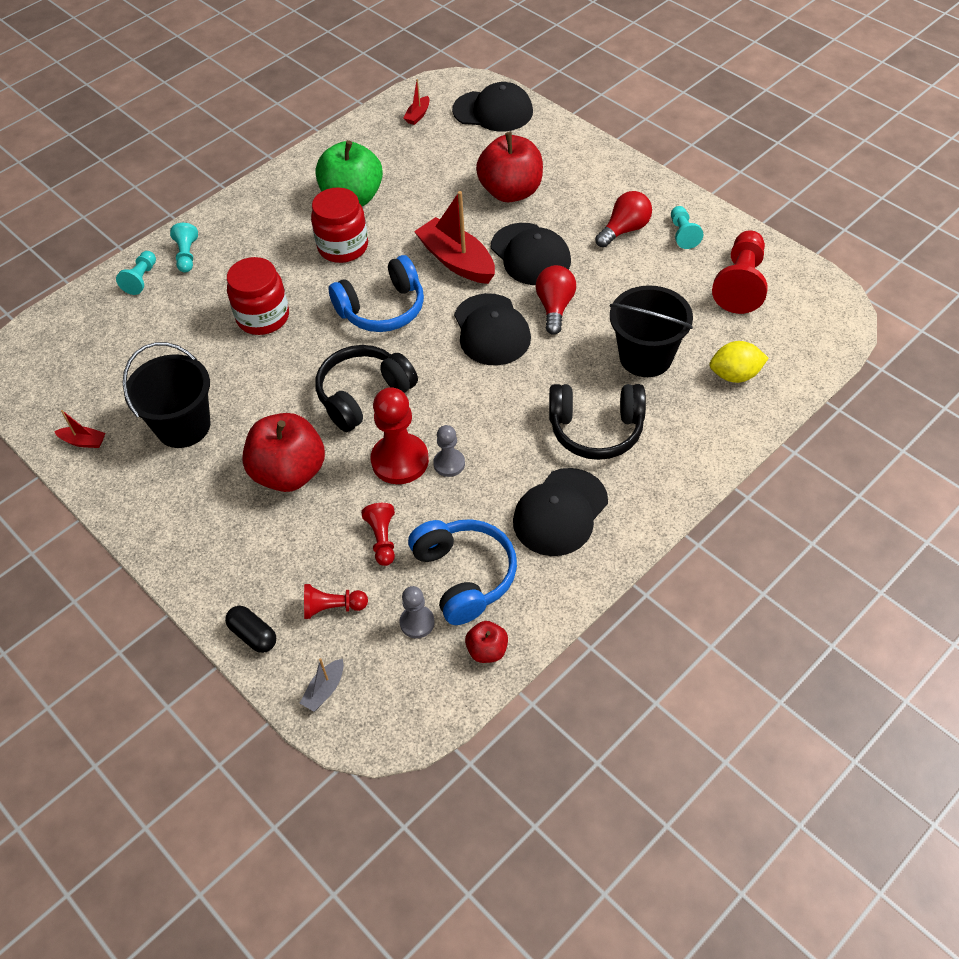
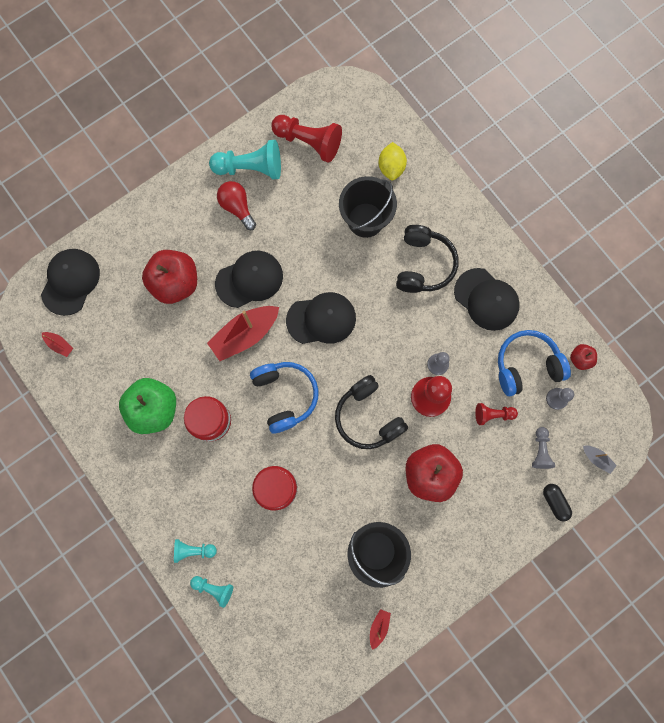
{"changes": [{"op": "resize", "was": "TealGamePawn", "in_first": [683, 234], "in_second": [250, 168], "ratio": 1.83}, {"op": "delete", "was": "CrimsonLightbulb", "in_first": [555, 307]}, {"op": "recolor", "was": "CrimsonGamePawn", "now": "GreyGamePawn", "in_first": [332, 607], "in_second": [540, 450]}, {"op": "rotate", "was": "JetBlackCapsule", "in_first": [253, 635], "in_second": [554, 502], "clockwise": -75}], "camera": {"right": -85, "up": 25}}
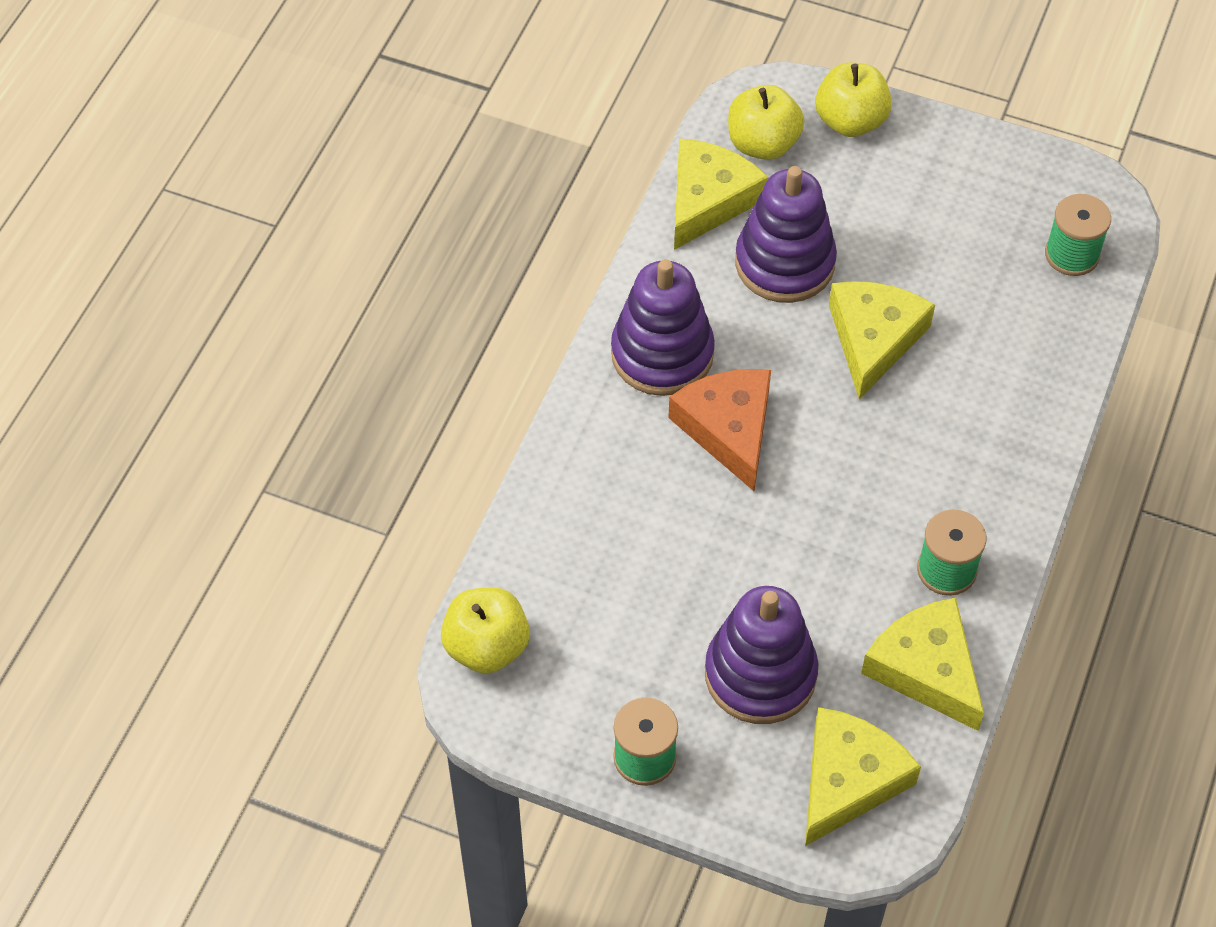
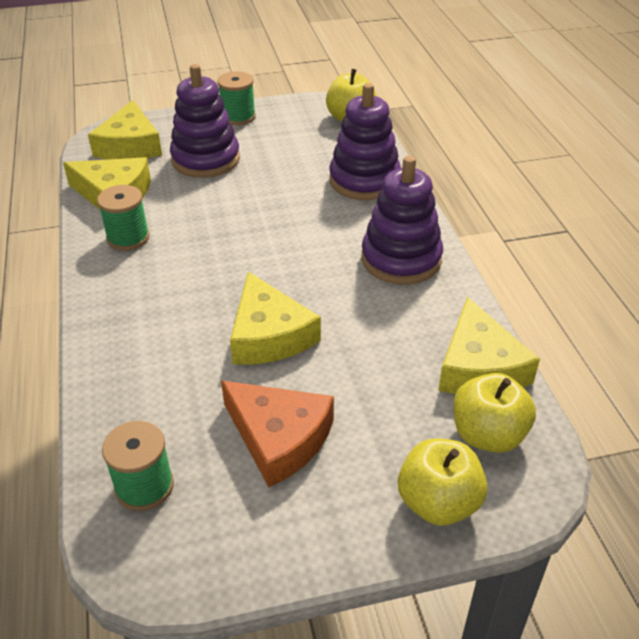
{"changes": [{"op": "move", "was": "PurpleStackingRings", "in_first": [784, 263], "in_second": [364, 181]}, {"op": "move", "was": "BrightOrangeCheese", "in_first": [729, 428], "in_second": [279, 438]}], "camera": {"right": 145, "up": -15}}
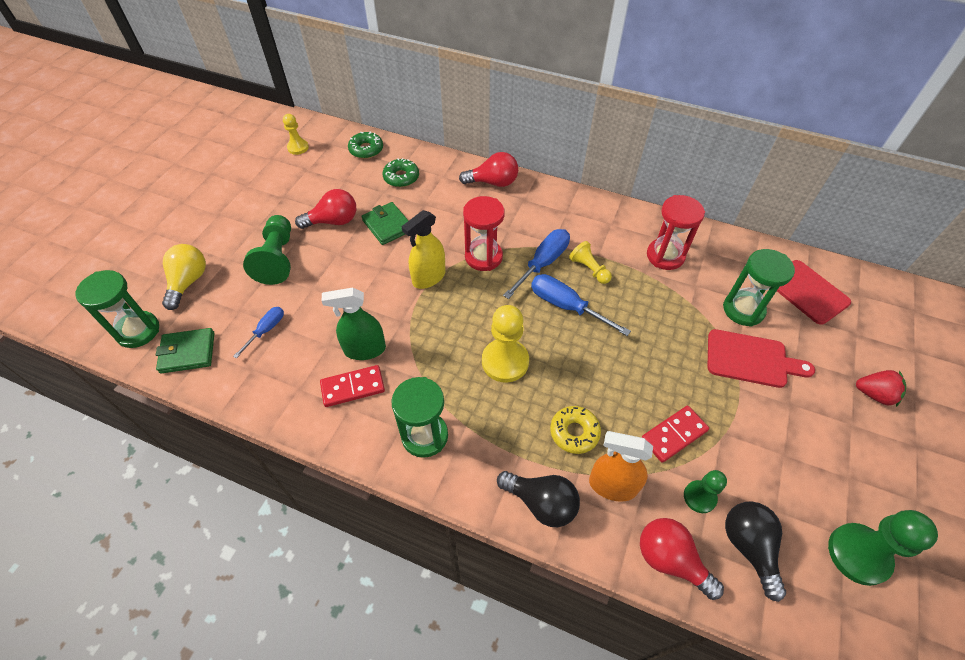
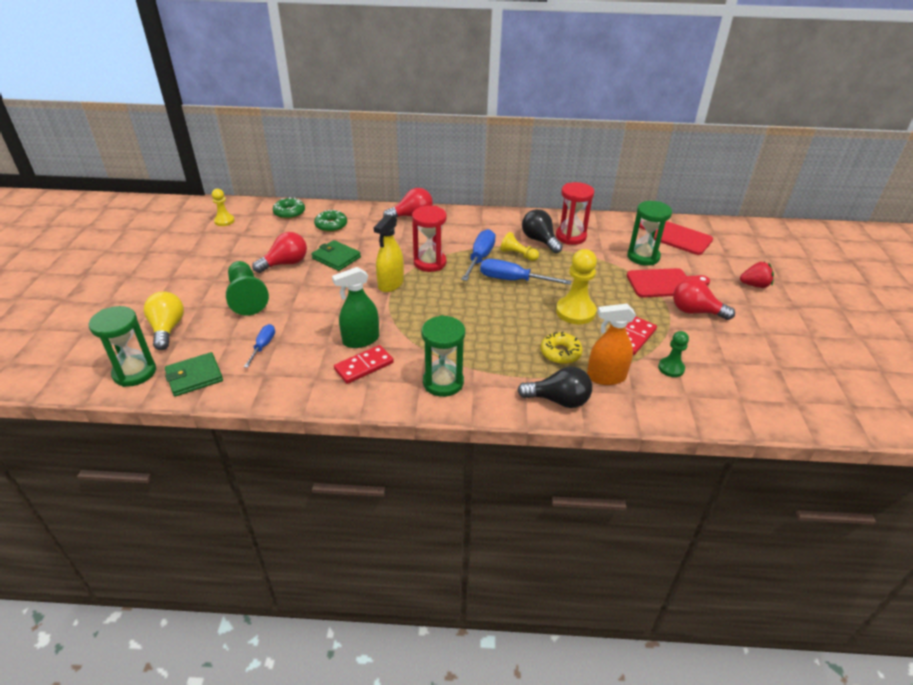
{"changes": [{"op": "move", "was": "YellowGamePawn", "in_first": [505, 361], "in_second": [575, 312]}, {"op": "move", "was": "JetBlackLightbulb", "in_first": [749, 547], "in_second": [539, 240]}, {"op": "delete", "was": "GreenGamePawn", "in_first": [858, 554]}, {"op": "move", "was": "CrimsonLightbulb", "in_first": [670, 560], "in_second": [695, 311]}], "camera": {"right": -20, "up": -15}}
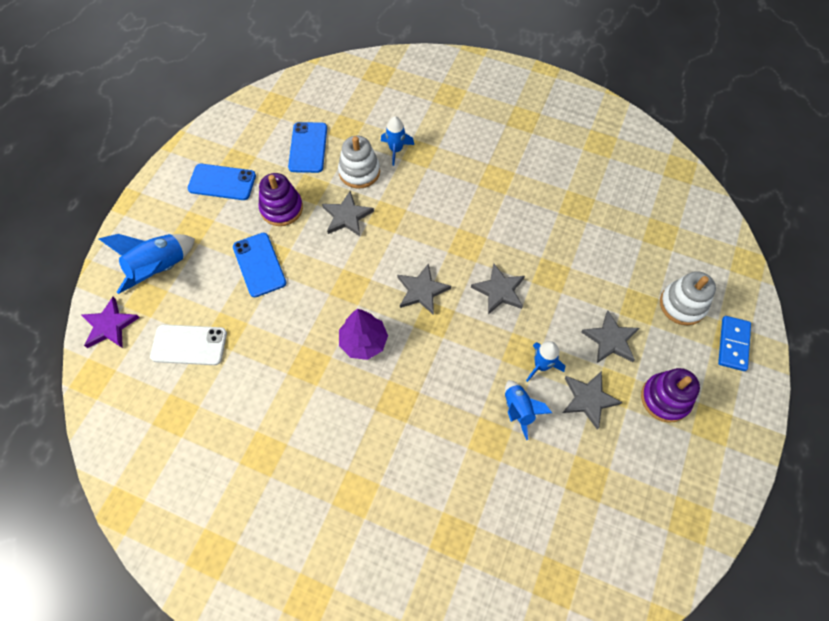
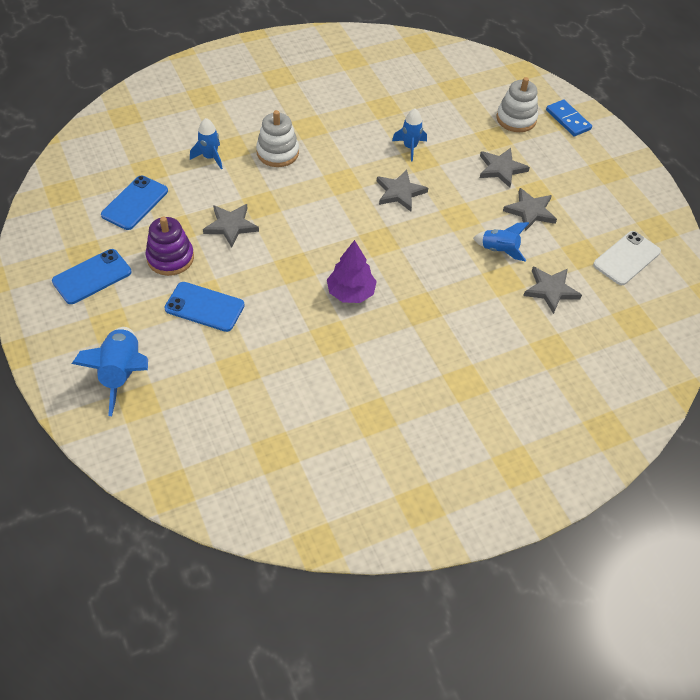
{"changes": [{"op": "rotate", "was": "RoyalBlueMobilePhone", "in_first": [308, 147], "in_second": [135, 203], "clockwise": 75}, {"op": "move", "was": "PureWhiteStackingRings", "in_first": [359, 172], "in_second": [277, 152]}, {"op": "move", "was": "GreyStar", "in_first": [422, 291], "in_second": [551, 290]}, {"op": "delete", "was": "PurpleStar", "in_first": [110, 325]}, {"op": "move", "was": "PureWhiteMobilePhone", "in_first": [189, 345], "in_second": [626, 258]}, {"op": "move", "was": "RoyalBlueSpaceship", "in_first": [541, 365], "in_second": [410, 147]}, {"op": "delete", "was": "PurpleStackingRings", "in_first": [665, 399]}], "camera": {"right": -50, "up": -10}}
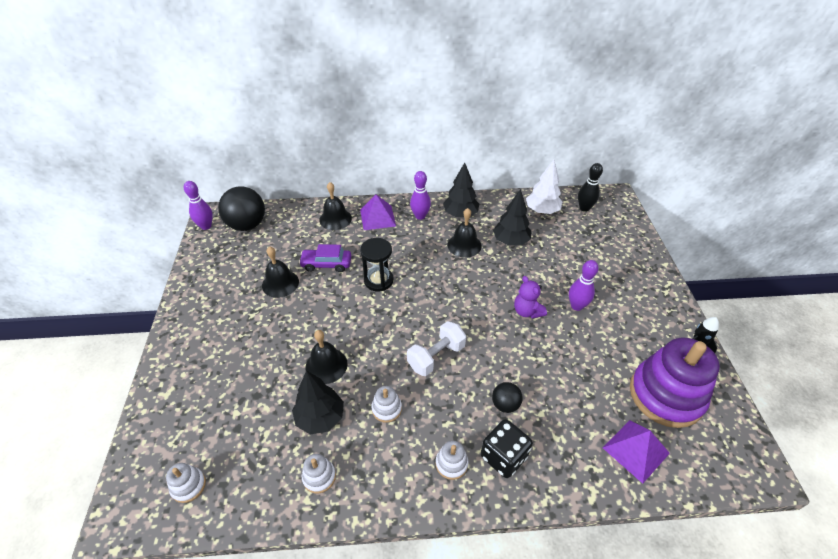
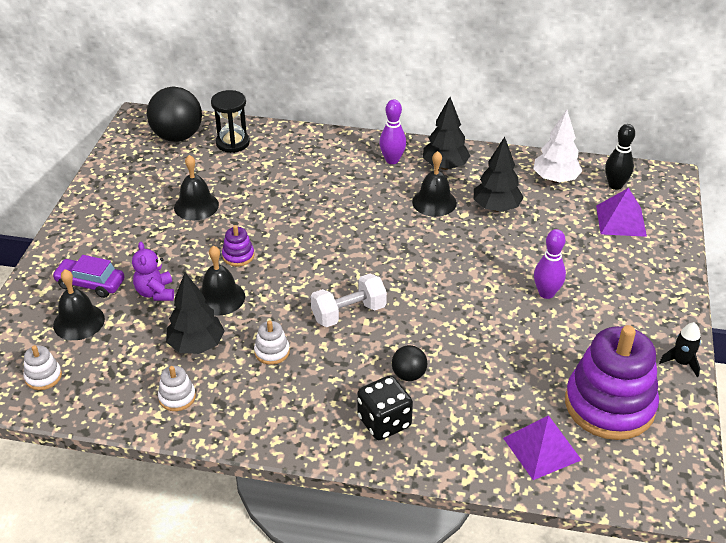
{"changes": [{"op": "delete", "was": "PurpleBowlingPin", "in_first": [206, 226]}, {"op": "move", "was": "JetBlackBell", "in_first": [335, 219], "in_second": [79, 322]}, {"op": "move", "was": "PurplePyramidShape", "in_first": [377, 217], "in_second": [621, 220]}, {"op": "move", "was": "JetBlackSandglass", "in_first": [378, 280], "in_second": [232, 143]}, {"op": "move", "was": "PurpleAutomobile", "in_first": [326, 264], "in_second": [90, 284]}, {"op": "move", "was": "PurpleStuffedBear", "in_first": [527, 311], "in_second": [155, 292]}, {"op": "delete", "was": "PureWhiteStackingRings", "in_first": [451, 463]}, {"op": "insert", "now": "PurpleStackingRings", "in_second": [238, 256]}], "camera": {"right": 15, "up": -5}}
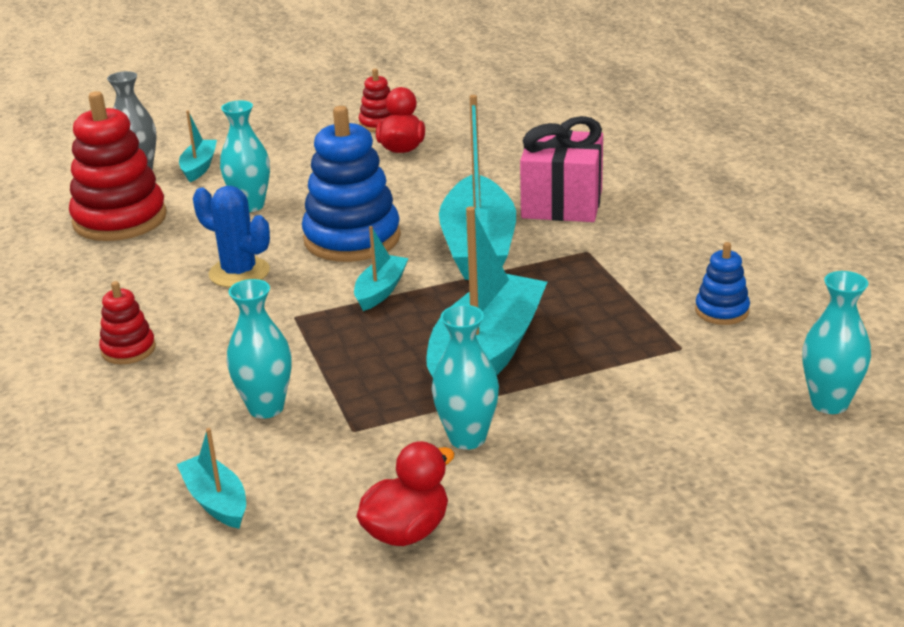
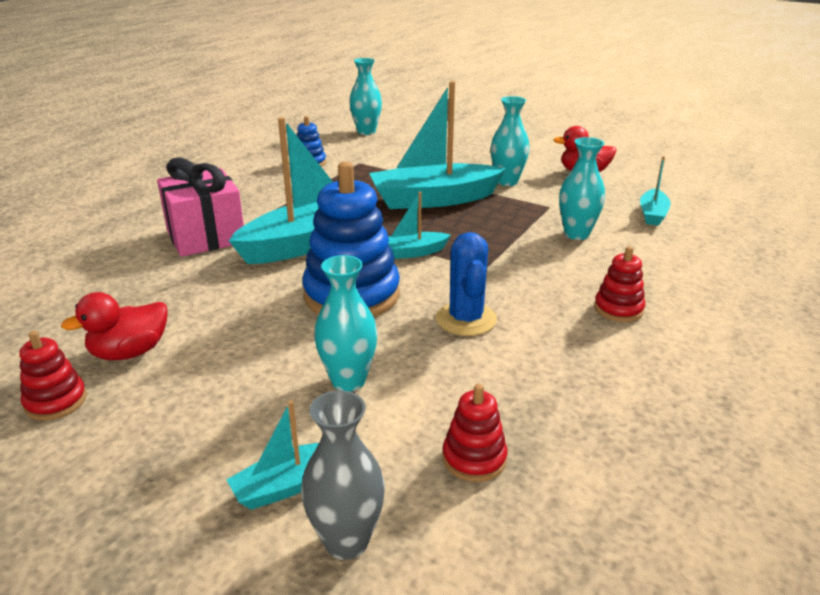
{"changes": [{"op": "resize", "was": "CrimsonStackingRings", "in_first": [120, 219], "in_second": [474, 459], "ratio": 0.49}], "camera": {"right": -130, "up": 0}}
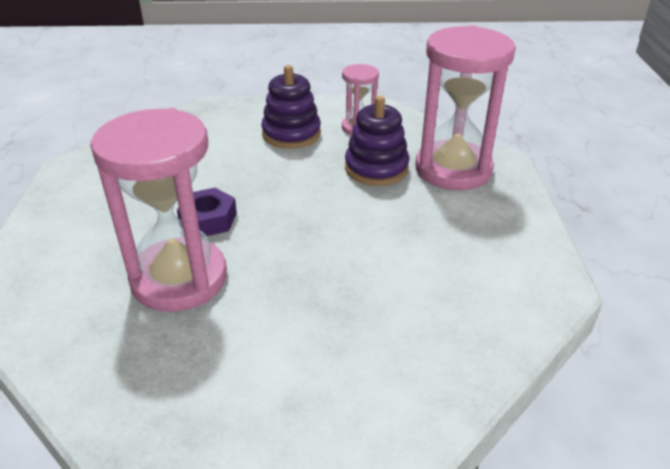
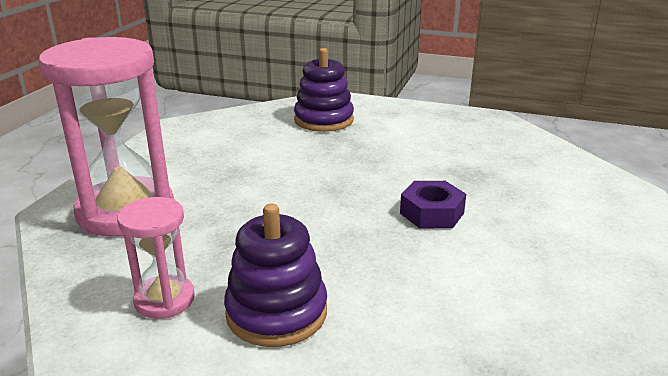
{"changes": [{"op": "move", "was": "PurpleStackingRings", "in_first": [376, 168], "in_second": [324, 120]}, {"op": "delete", "was": "RosePinkSandglass", "in_first": [179, 279]}], "camera": {"right": -160, "up": -10}}
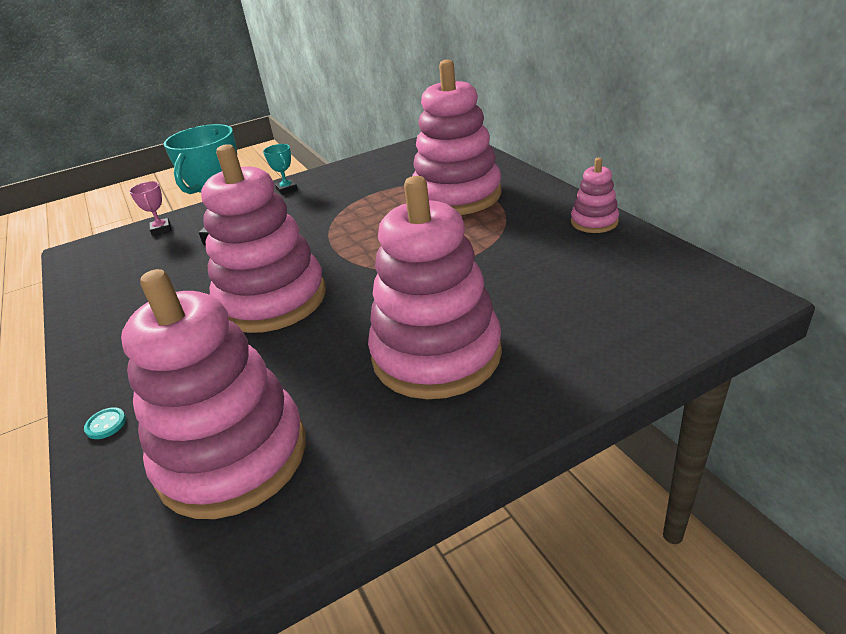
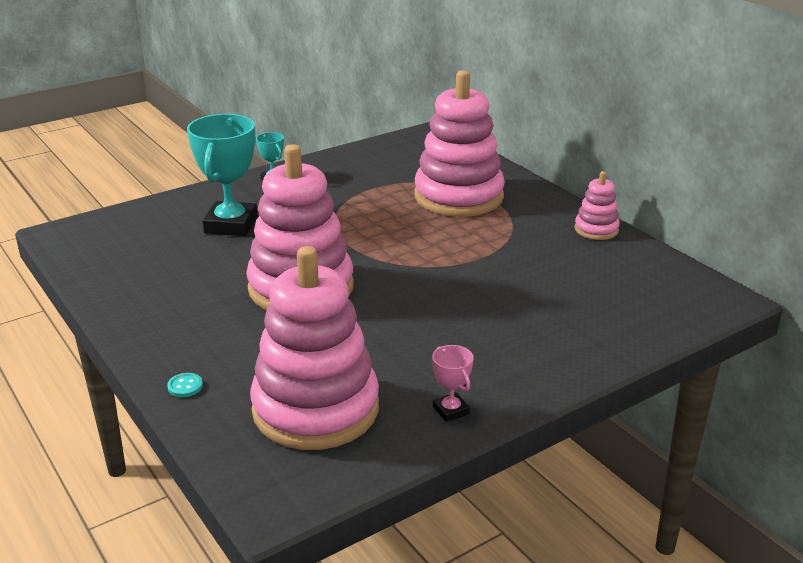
{"changes": [{"op": "delete", "was": "RosePinkStackingRings", "in_first": [436, 354]}, {"op": "move", "was": "RosePinkTrophy", "in_first": [161, 229], "in_second": [450, 410]}], "camera": {"right": -10, "up": -5}}
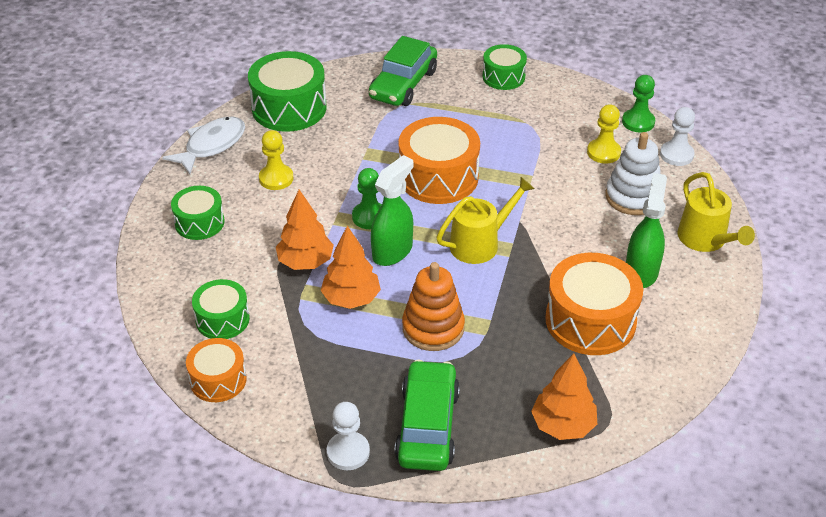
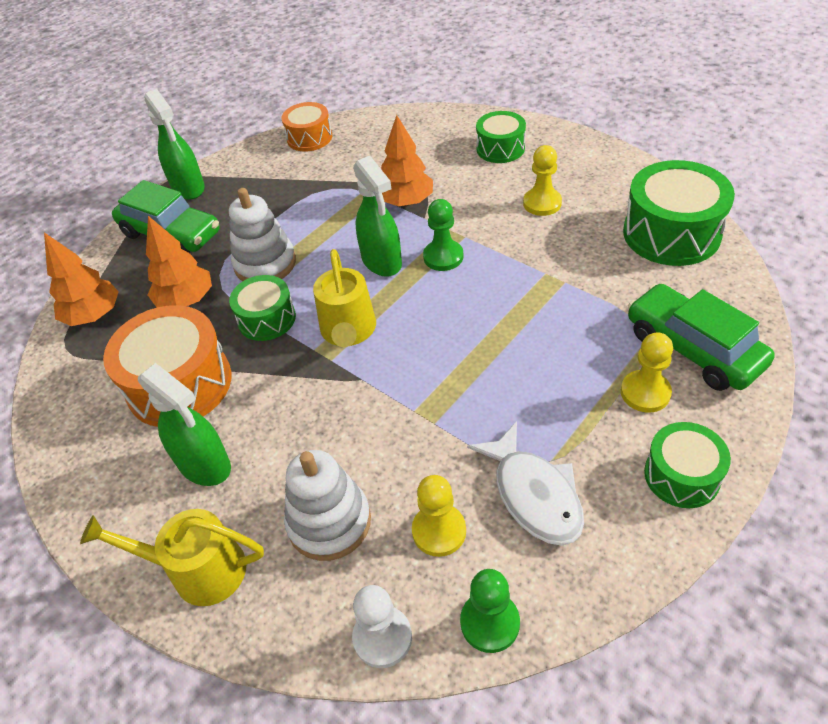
{"changes": [{"op": "move", "was": "PureWhiteFishFigure", "in_first": [211, 145], "in_second": [534, 494]}, {"op": "delete", "was": "BrightOrangeSnareDrum", "in_first": [438, 177]}, {"op": "move", "was": "BrightOrangeFirTree", "in_first": [351, 299], "in_second": [186, 300]}, {"op": "recolor", "was": "BrightOrangeStackingRings", "now": "PureWhiteStackingRings", "in_first": [433, 328], "in_second": [265, 264]}, {"op": "move", "was": "GreenSnareDrum", "in_first": [222, 319], "in_second": [267, 319]}, {"op": "replace", "was": "PureWhiteGamePawn", "now": "GreenSprayBottle", "in_first": [348, 452], "in_second": [188, 188]}, {"op": "insert", "now": "YellowGamePawn", "in_second": [645, 392]}], "camera": {"right": 120, "up": 5}}
